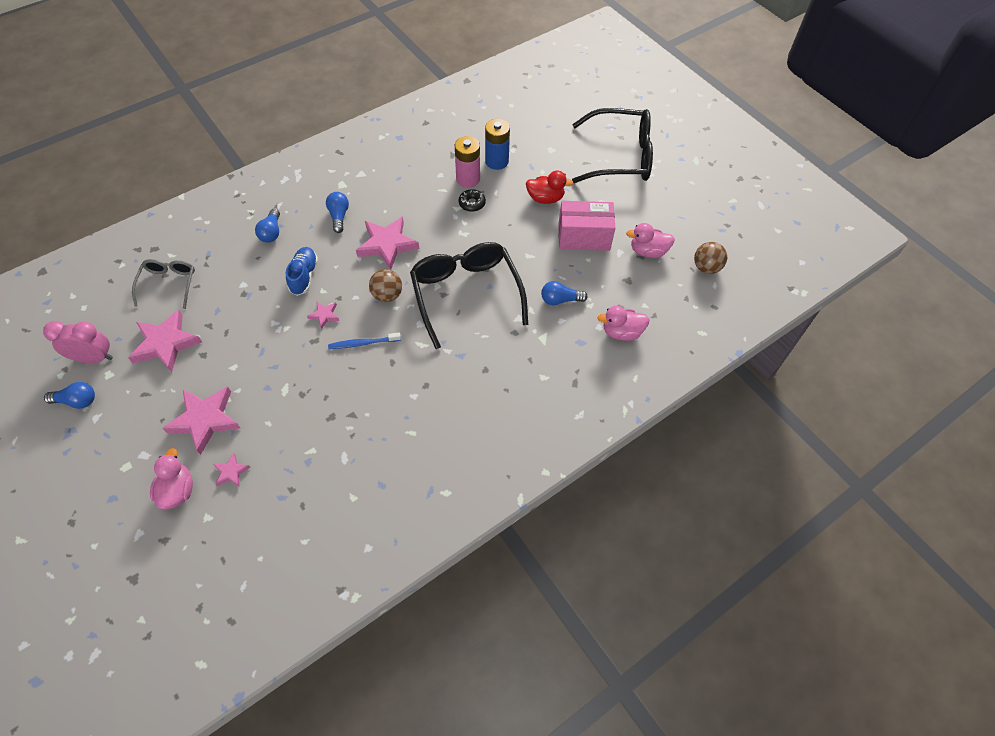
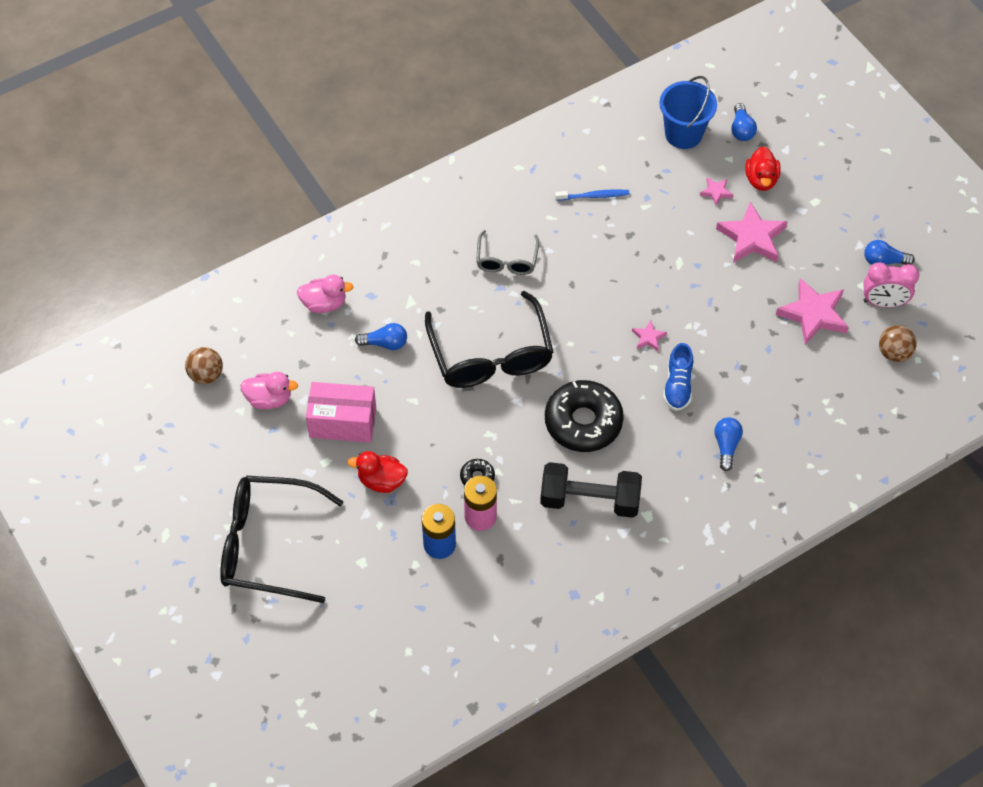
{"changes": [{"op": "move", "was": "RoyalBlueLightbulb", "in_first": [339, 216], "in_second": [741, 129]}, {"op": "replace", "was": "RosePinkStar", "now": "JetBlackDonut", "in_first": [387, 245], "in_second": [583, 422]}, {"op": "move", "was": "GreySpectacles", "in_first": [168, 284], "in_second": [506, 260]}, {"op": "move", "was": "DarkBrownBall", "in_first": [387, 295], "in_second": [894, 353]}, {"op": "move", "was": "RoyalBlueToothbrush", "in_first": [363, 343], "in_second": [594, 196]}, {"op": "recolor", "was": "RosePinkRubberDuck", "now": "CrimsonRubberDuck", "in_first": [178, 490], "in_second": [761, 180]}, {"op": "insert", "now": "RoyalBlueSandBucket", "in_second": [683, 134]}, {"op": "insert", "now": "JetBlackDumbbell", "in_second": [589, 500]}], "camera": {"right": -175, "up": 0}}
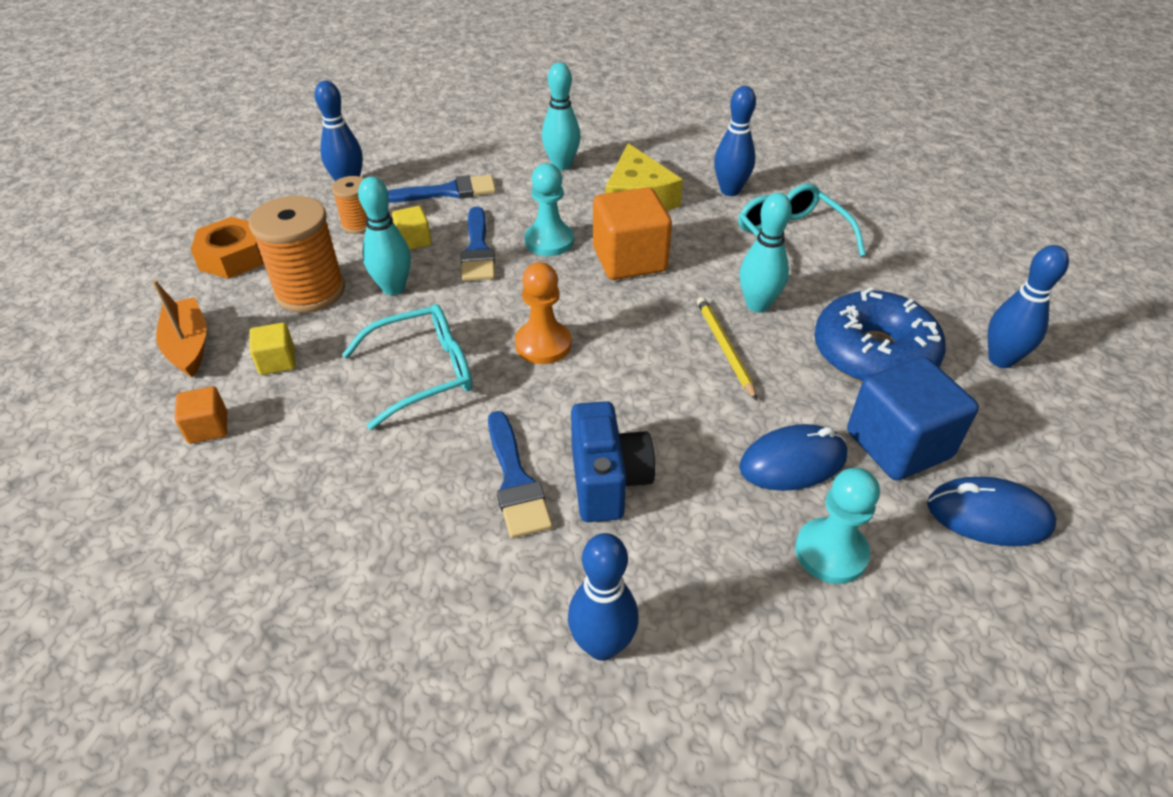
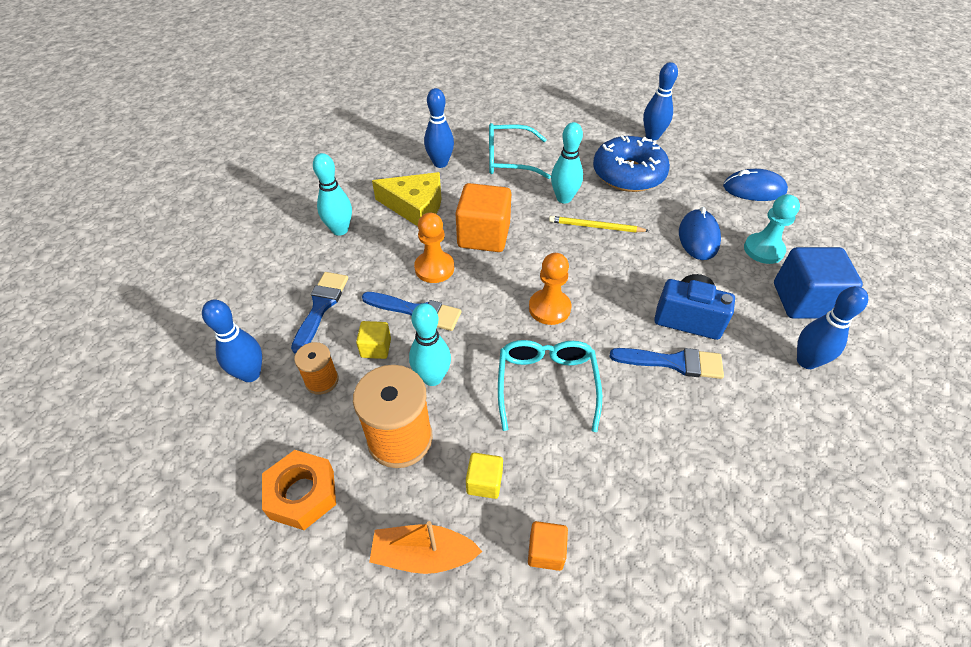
{"changes": [{"op": "recolor", "was": "TealGamePawn", "now": "BrightOrangeGamePawn", "in_first": [549, 241], "in_second": [434, 268]}, {"op": "move", "was": "RoyalBlueCube", "in_first": [898, 444], "in_second": [804, 300]}, {"op": "rotate", "was": "RoyalBluePcMouse", "in_first": [988, 516], "in_second": [754, 189], "clockwise": 60}], "camera": {"right": -65, "up": 5}}
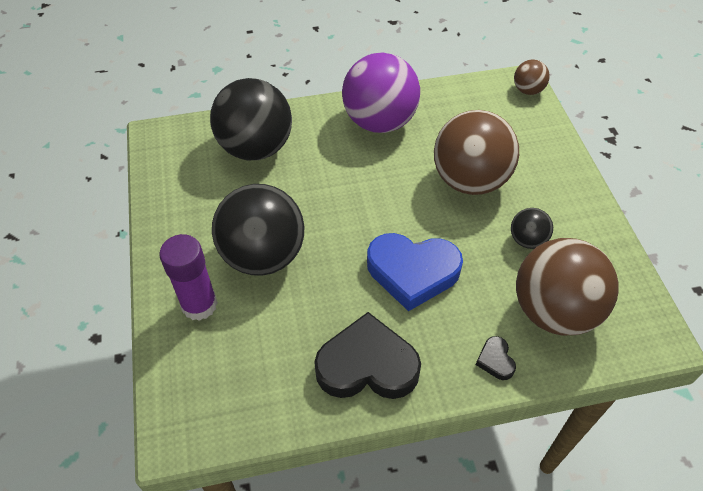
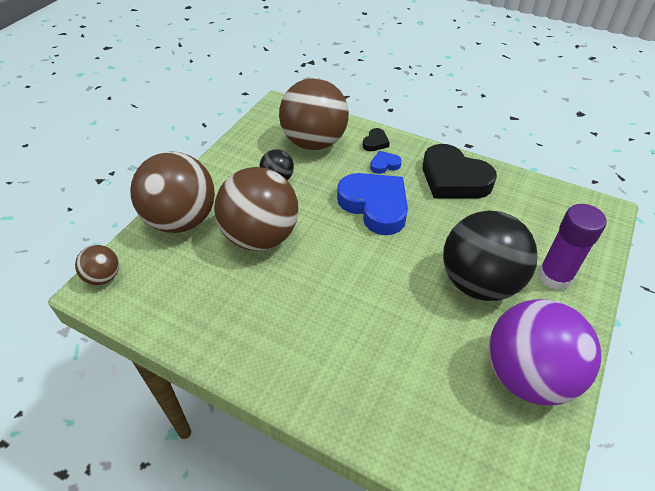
{"changes": [{"op": "move", "was": "PurpleBall", "in_first": [379, 122], "in_second": [527, 375]}, {"op": "delete", "was": "JetBlackBall", "in_first": [256, 148]}, {"op": "insert", "now": "DarkBrownBall", "in_second": [181, 220]}, {"op": "insert", "now": "RoyalBlueHeartShape", "in_second": [384, 165]}], "camera": {"right": -140, "up": -5}}
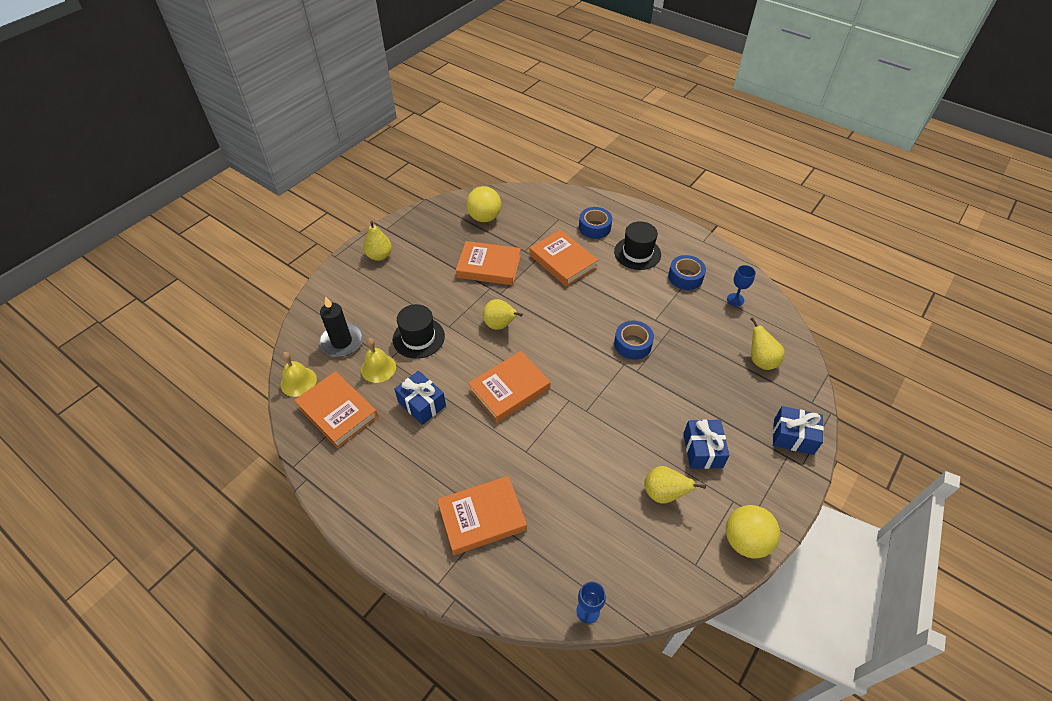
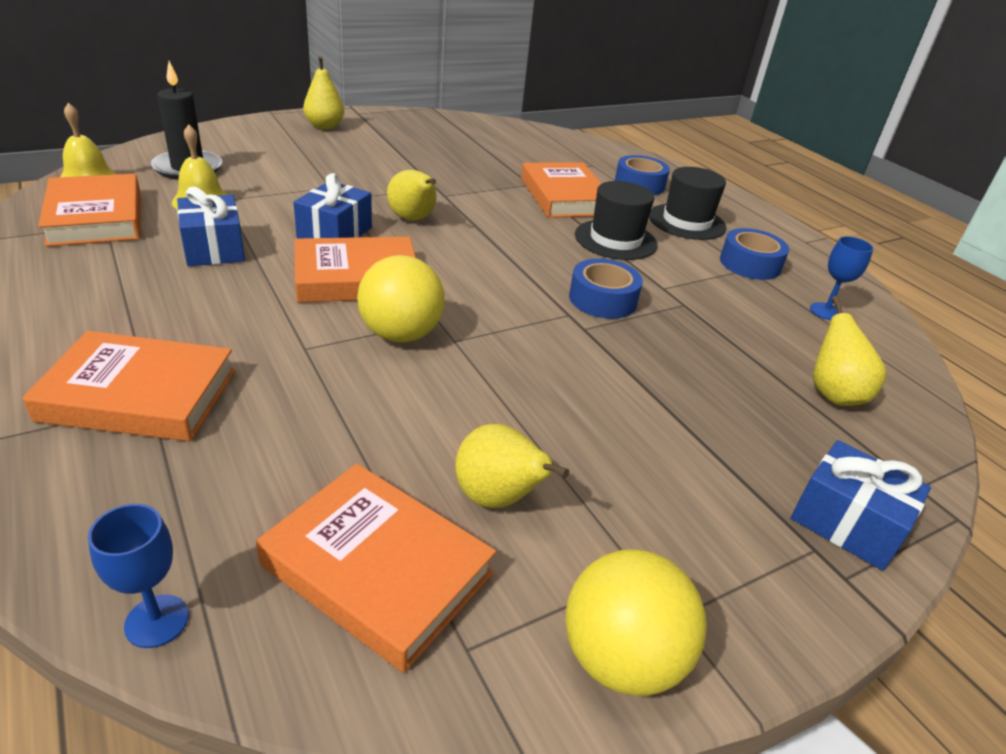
{"changes": [{"op": "move", "was": "YellowBall", "in_first": [484, 217], "in_second": [400, 334]}, {"op": "move", "was": "BrightOrangeBook", "in_first": [489, 267], "in_second": [377, 569]}, {"op": "move", "was": "JetBlackHat", "in_first": [418, 338], "in_second": [615, 240]}, {"op": "move", "was": "RoyalBlueWrappedGift", "in_first": [702, 450], "in_second": [335, 233]}], "camera": {"right": 20, "up": -15}}
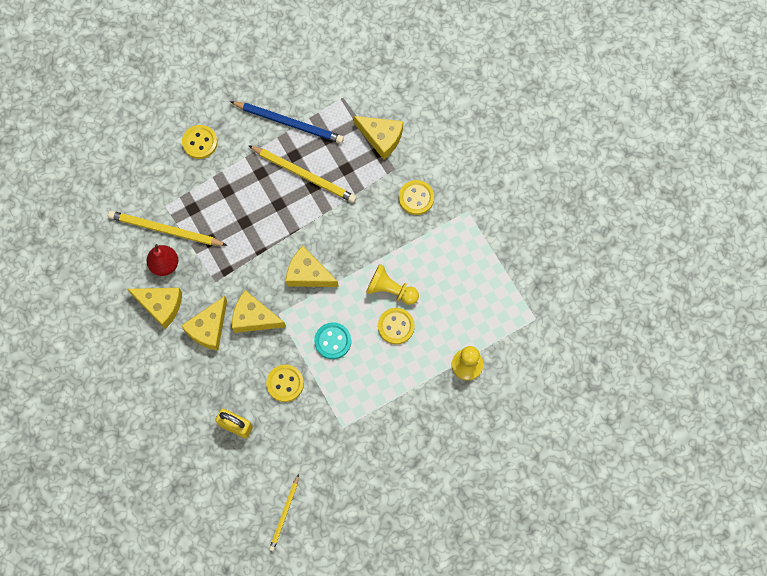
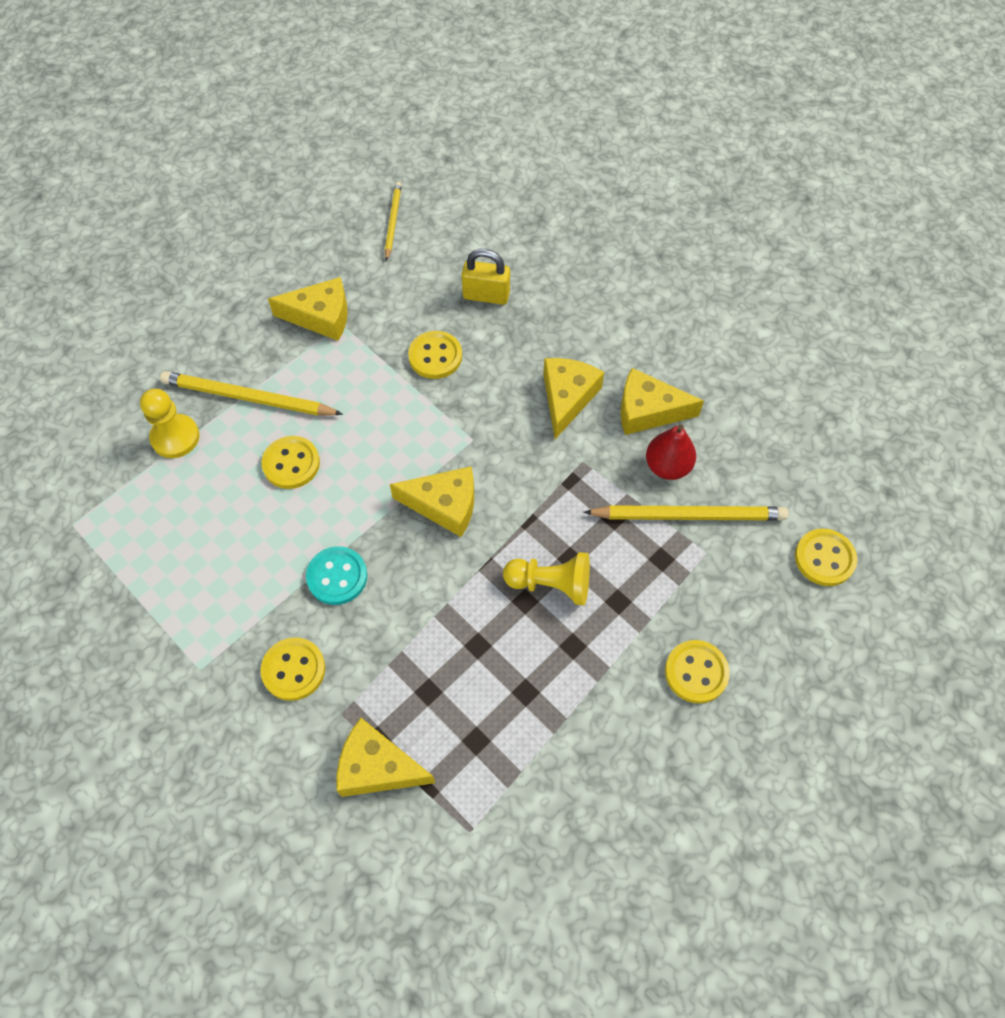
{"changes": [{"op": "delete", "was": "RoyalBlueWoodenPencil", "in_first": [289, 123]}, {"op": "move", "was": "YellowWoodenPencil", "in_first": [304, 175], "in_second": [249, 398]}, {"op": "move", "was": "YellowGamePawn", "in_first": [391, 290], "in_second": [551, 584]}, {"op": "move", "was": "YellowCheese", "in_first": [254, 317], "in_second": [321, 316]}, {"op": "move", "was": "TealSewingButton", "in_first": [332, 341], "in_second": [337, 576]}, {"op": "insert", "now": "YellowSewingButton", "in_second": [824, 558]}], "camera": {"right": 165, "up": -10}}
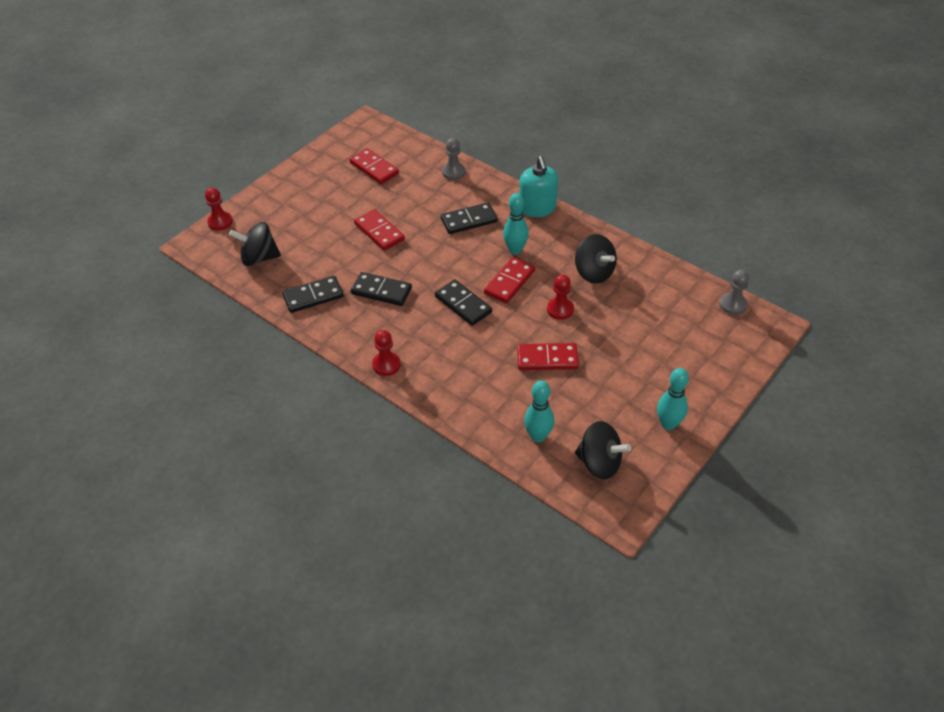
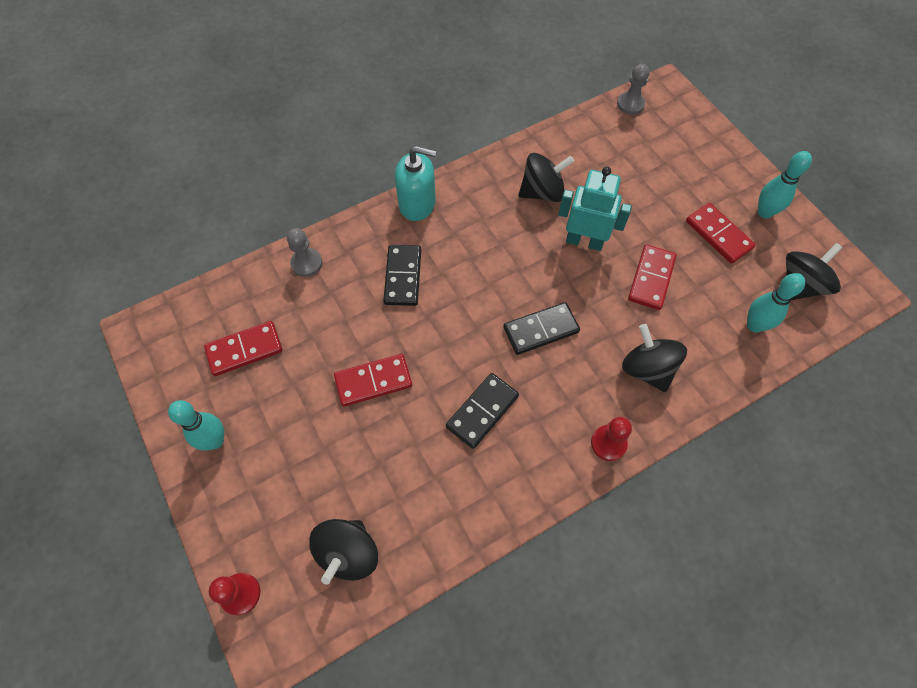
{"changes": [{"op": "move", "was": "TealBowlingPin", "in_first": [515, 250], "in_second": [215, 441]}, {"op": "move", "was": "CrimsonDomino", "in_first": [509, 282], "in_second": [718, 235]}, {"op": "replace", "was": "CrimsonGamePawn", "now": "TealToyRobot", "in_first": [560, 309], "in_second": [584, 241]}, {"op": "delete", "was": "JetBlackDomino", "in_first": [313, 296]}, {"op": "insert", "now": "JetBlackToyTop", "in_second": [647, 369]}], "camera": {"right": -70, "up": 15}}
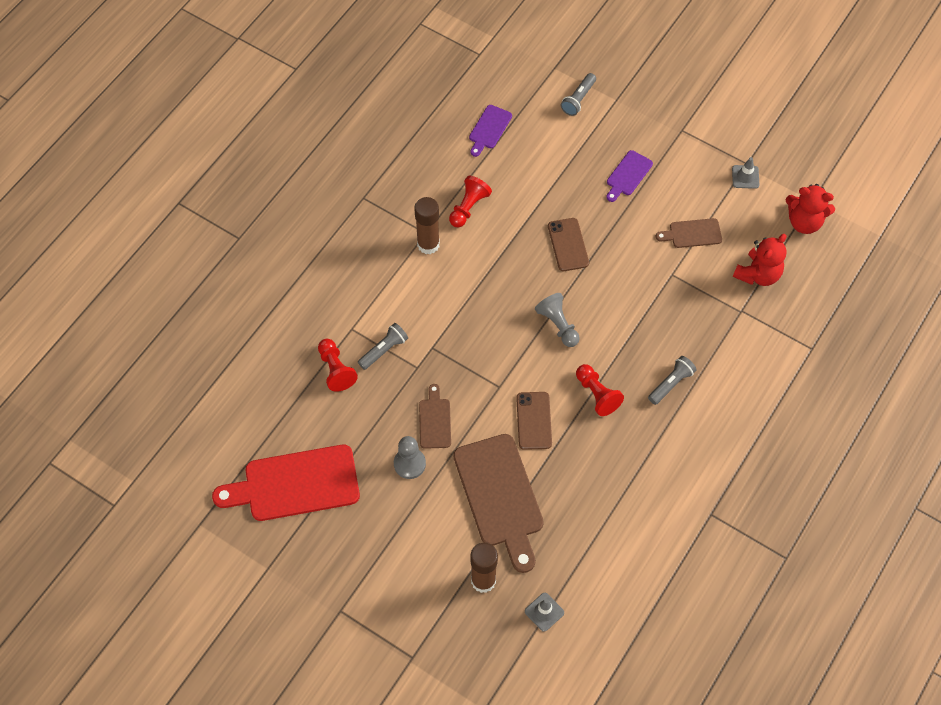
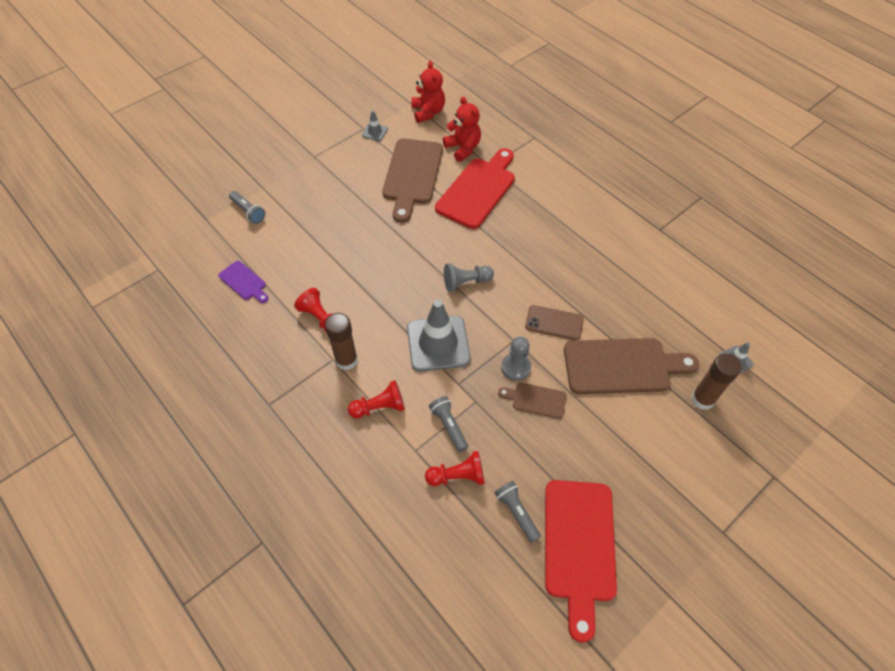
{"changes": [{"op": "delete", "was": "PurpleBreadBoard", "in_first": [628, 175]}, {"op": "rotate", "was": "CrimsonStuffedBear", "in_first": [804, 222], "in_second": [428, 112], "clockwise": -45}, {"op": "delete", "was": "DarkBrownMobilePhone", "in_first": [568, 245]}, {"op": "resize", "was": "DarkBrownBreadBoard", "in_first": [692, 233], "in_second": [412, 175], "ratio": 2.03}, {"op": "move", "was": "GreyFlashlight", "in_first": [671, 384], "in_second": [516, 513]}, {"op": "move", "was": "CrimsonGamePawn", "in_first": [597, 394], "in_second": [379, 407]}, {"op": "move", "was": "GreyGamePawn", "in_first": [409, 464], "in_second": [516, 367]}, {"op": "insert", "now": "CrimsonBreadBoard", "in_second": [478, 190]}, {"op": "insert", "now": "GreySafetyCone", "in_second": [438, 343]}], "camera": {"right": -75, "up": -5}}
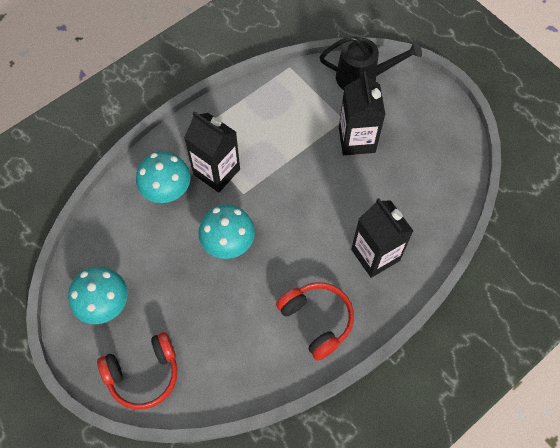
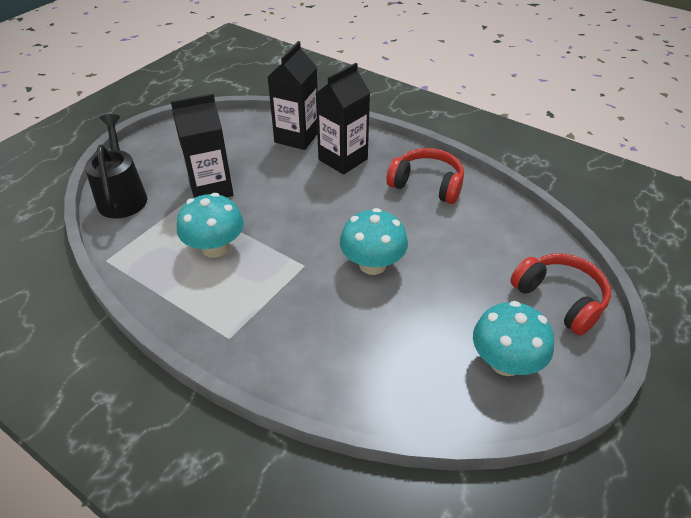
{"changes": [{"op": "move", "was": "JetBlackCarton", "in_first": [216, 172], "in_second": [297, 137]}, {"op": "move", "was": "TealToadstool", "in_first": [167, 190], "in_second": [215, 248]}, {"op": "rotate", "was": "CrimsonHeadphones", "in_first": [317, 320], "in_second": [427, 185], "clockwise": 75}], "camera": {"right": -105, "up": -20}}
